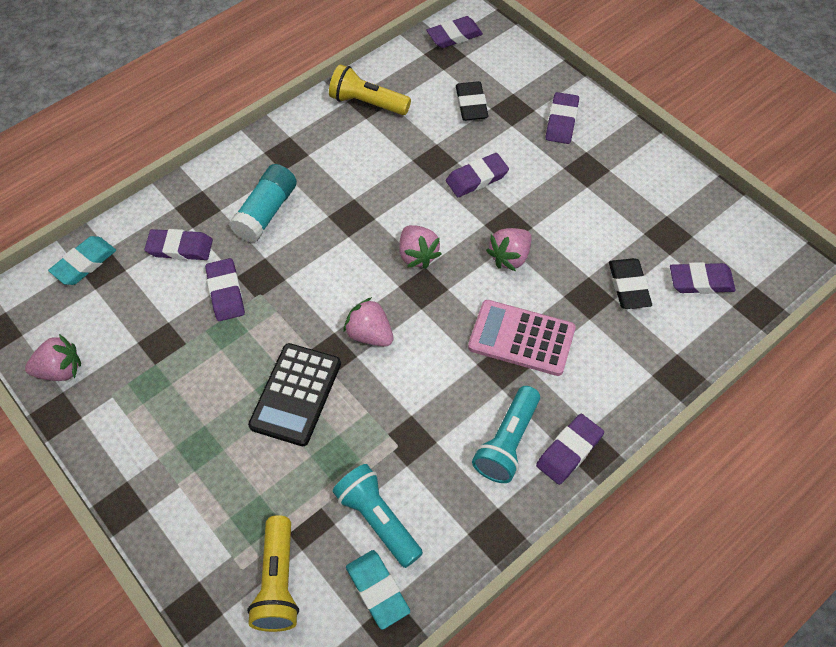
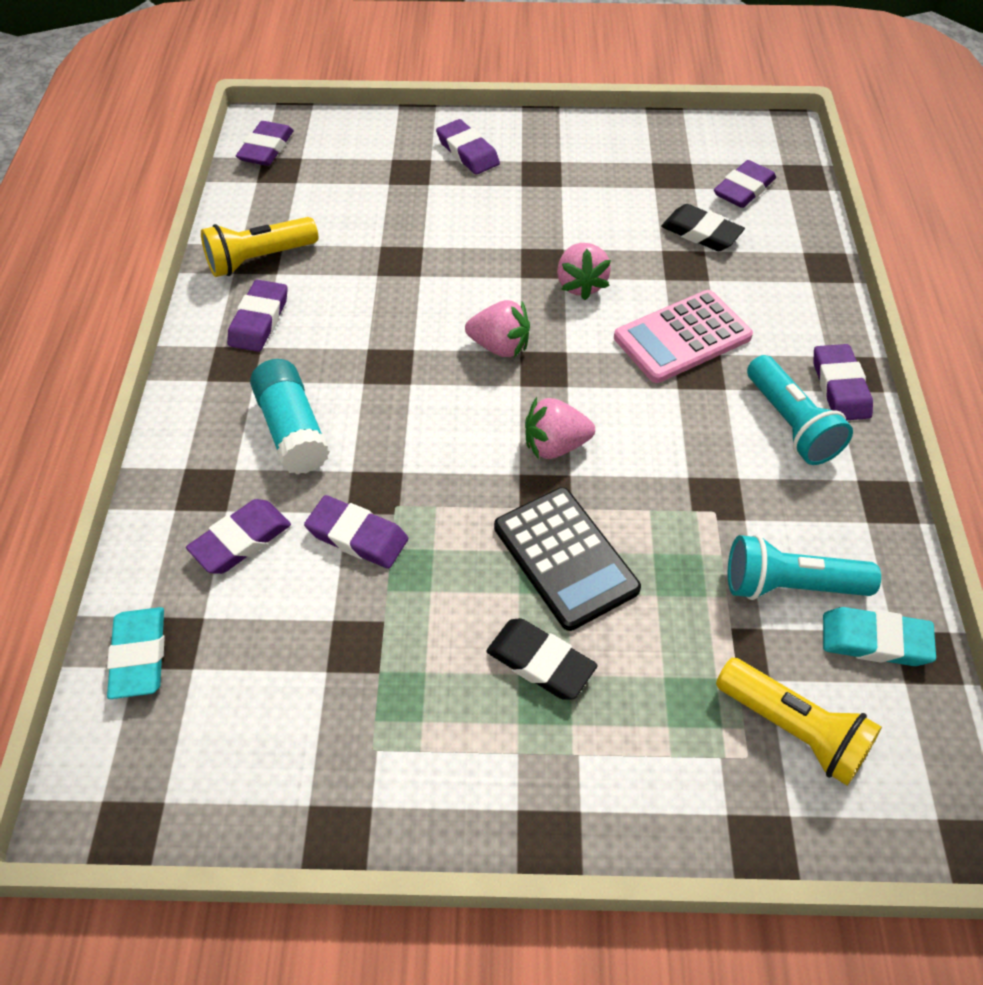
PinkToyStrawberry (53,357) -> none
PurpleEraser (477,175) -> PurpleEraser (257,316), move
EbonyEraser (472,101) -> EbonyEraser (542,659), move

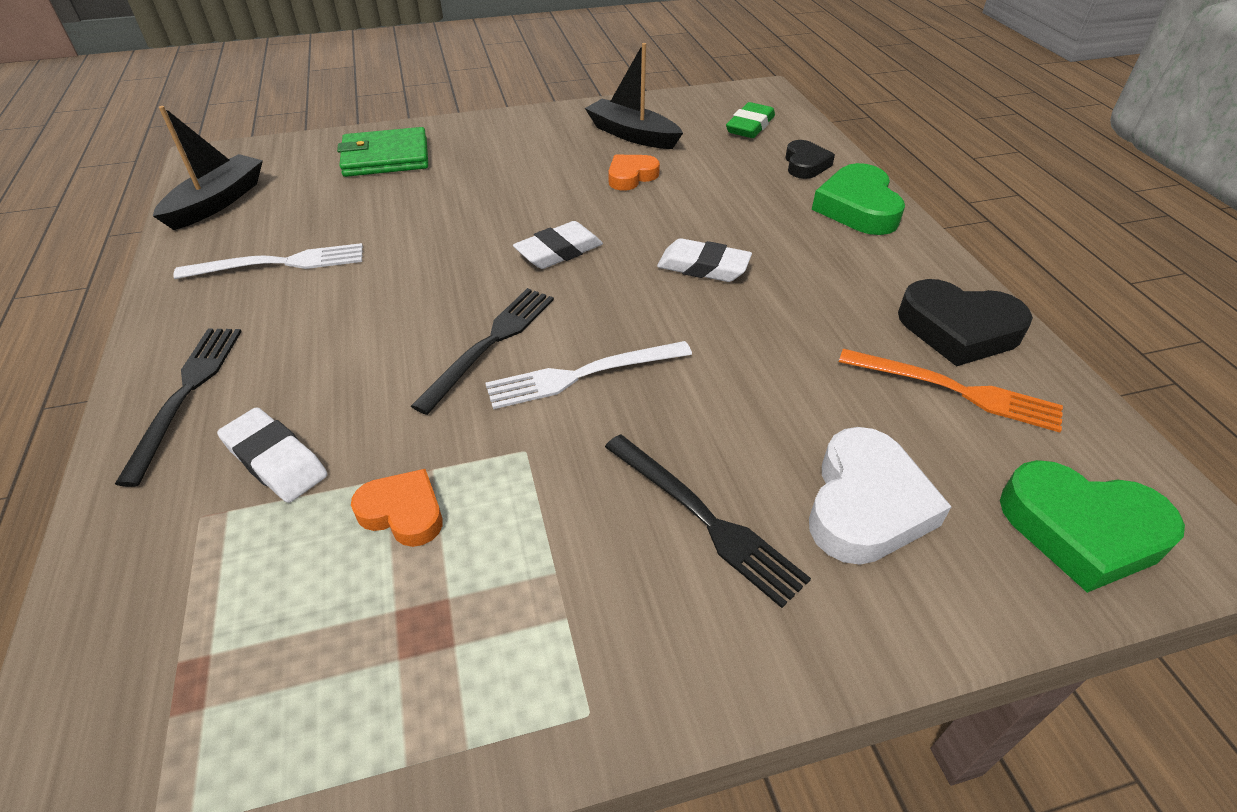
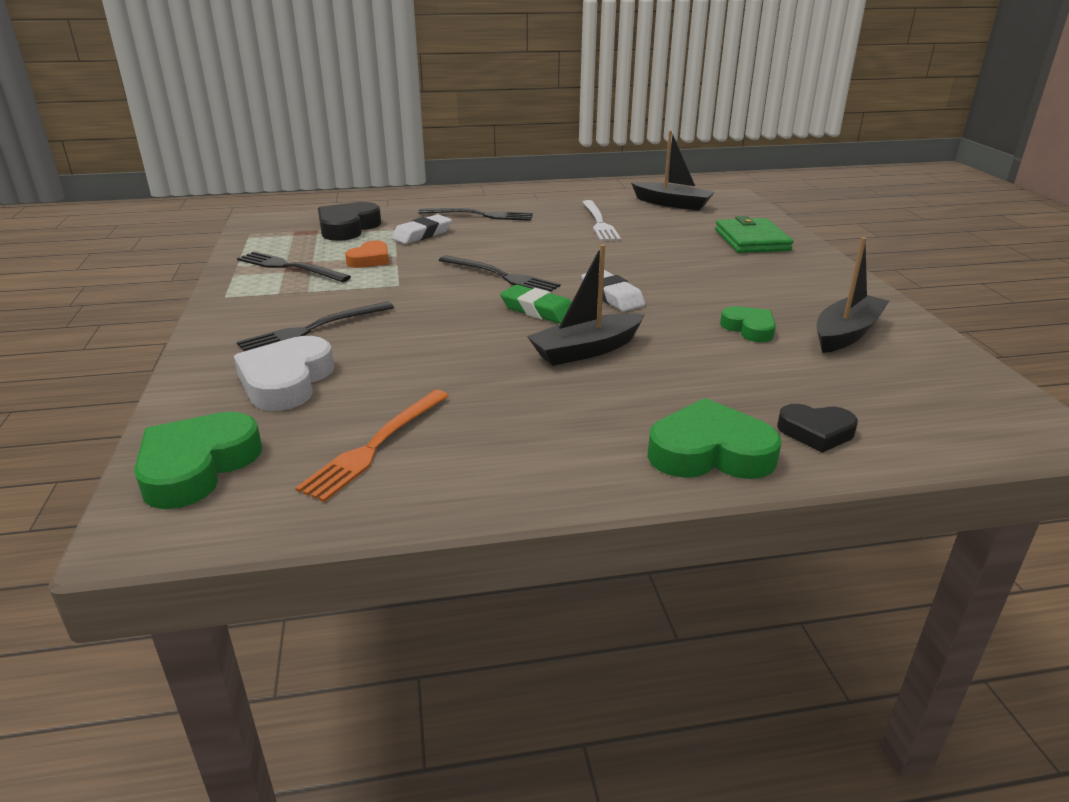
WhiteTableFork (588,375) -> none
none -> EbonyTableFork (294,266)
LeafGreenEraser (750,120) -> LeafGreenEraser (536,304), move
EbonyLoveHeart (965,322) -> EbonyLoveHeart (349,221), move
WhiteEraser (704,260) -> EbonySailboat (586,305)
BrightOrangeLoveHeart (634,173) -> LeafGreenLoveHeart (748,324)
WhiteLoveHeart (880,496) -> WhiteLoveHeart (284,373), 75 degrees clockwise

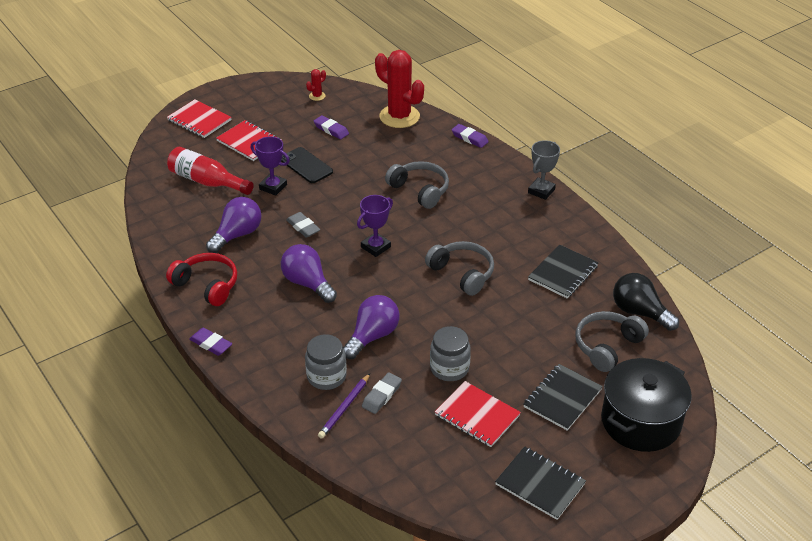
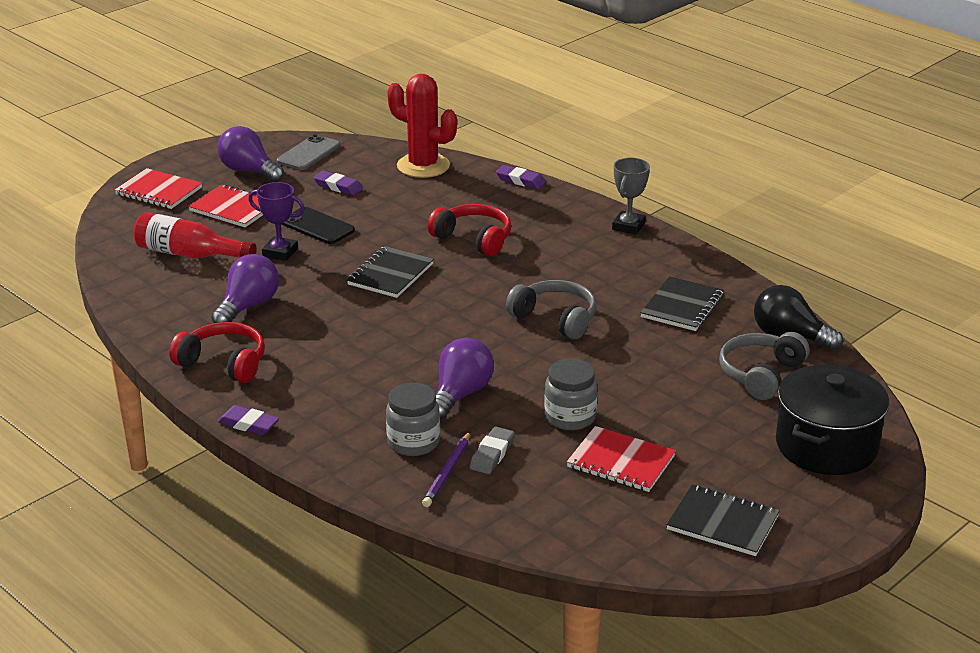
GreyEraser (303,225) -> none
PurpleAwardCup (375,226) -> none
PurpleLightbulb (309,273) -> PurpleLightbulb (250,154), move
EbonyNotebook (563,397) -> EbonyNotebook (390,272), move
CrimsonSaguaroCactus (316,85) -> GreySmartphone (308,152)
GreyHeadset (417,185) -> CrimsonHeadset (469,230)

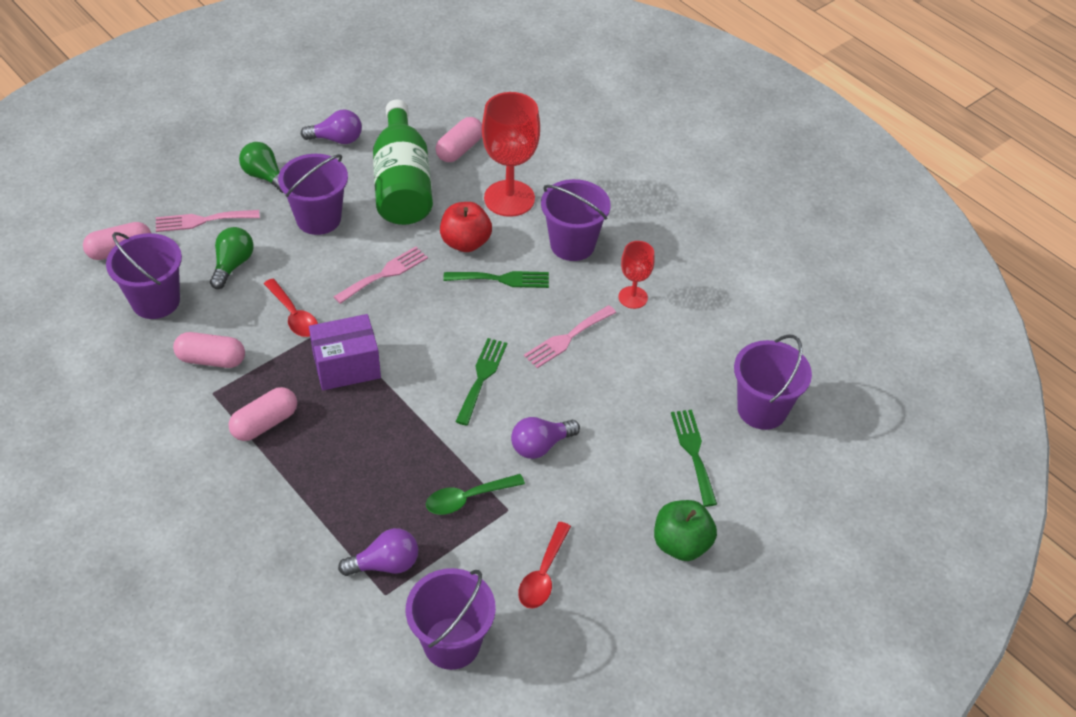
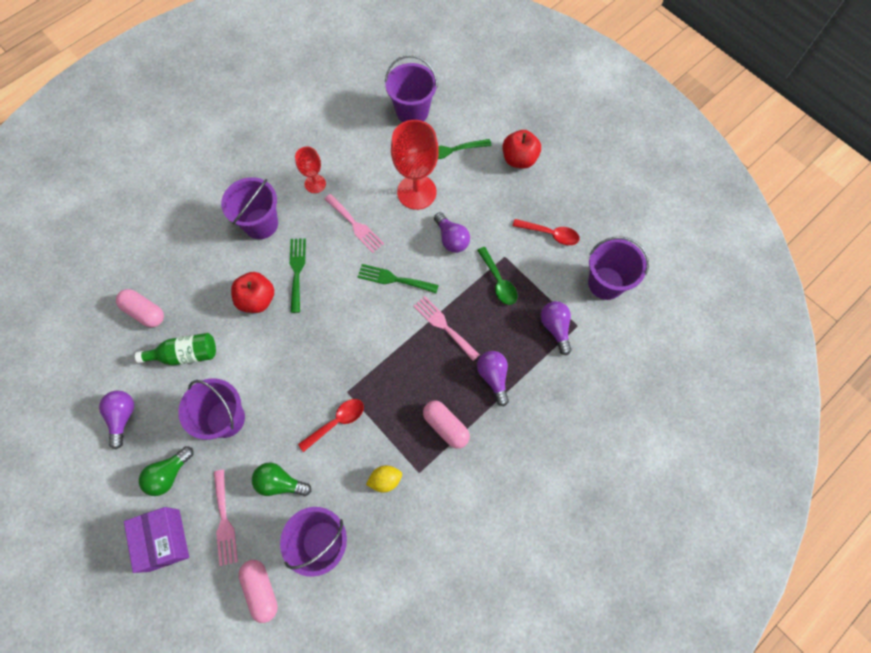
none -> PurpleLightbulb (493,378)
PurpleParcel (345,352) -> PurpleParcel (156,540), move
PinkTableFork (380,275) -> PinkTableFork (447,328), move
CrimsonWineGlass (511,154) -> CrimsonWineGlass (415,165), move
PinkPill (209,350) -> GoldenToyLemon (384,478)
LeafGreenToyApple (685,530) -> CrimsonToyApple (522,149)
LeafGreenBottle (403,162) -> LeafGreenBottle (175,349), x0.57

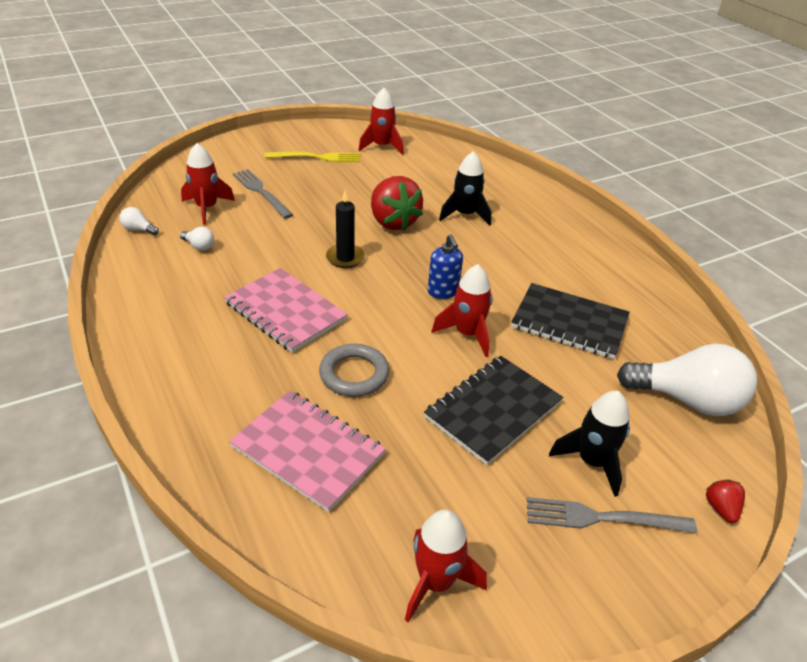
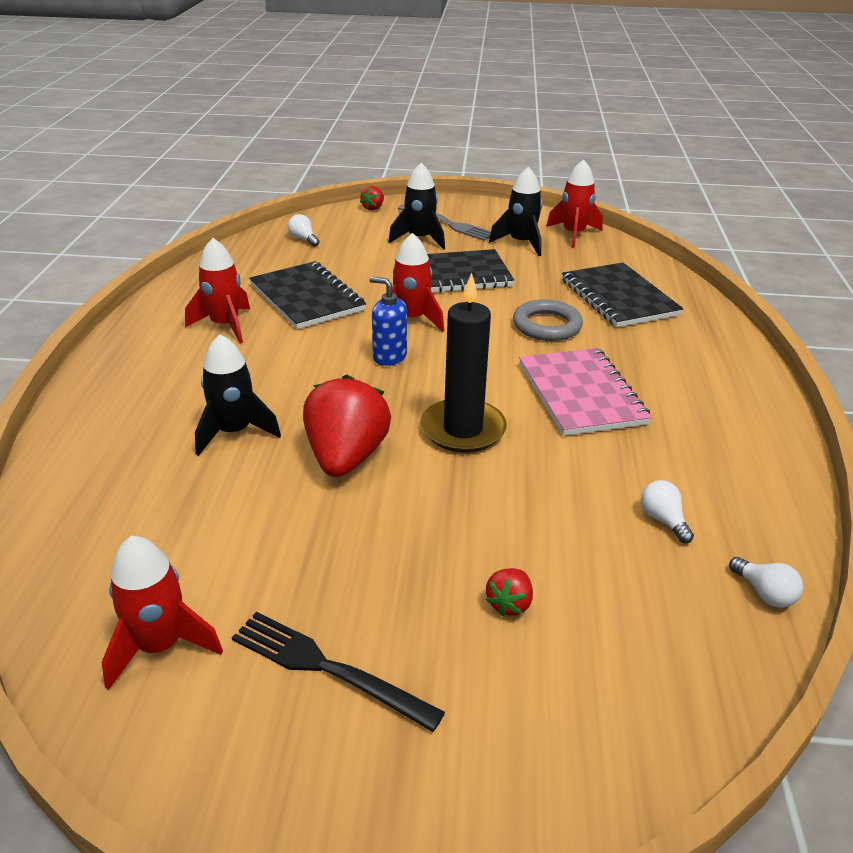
none -> EbonyRocket (516,211)
CrimsonRocket (208,184) -> CrimsonRocket (217,290), move
GreyTableFork (263,194) -> CrimsonToyStrawberry (509,592)
PinkNotebook (307,451) -> EbonyNotebook (622,295)
GoldenTableFork (312,156) -> EbonyTableFork (338,672)
RoyalBlueSoapPump (445,266) -> RoyalBlueSoapPump (388,321), 75 degrees counterclockwise
EbonyCandle (345,229) -> EbonyCandle (463,363), x1.51
WhiteLightbulb (687,380) -> WhiteLightbulb (304,230), x0.41

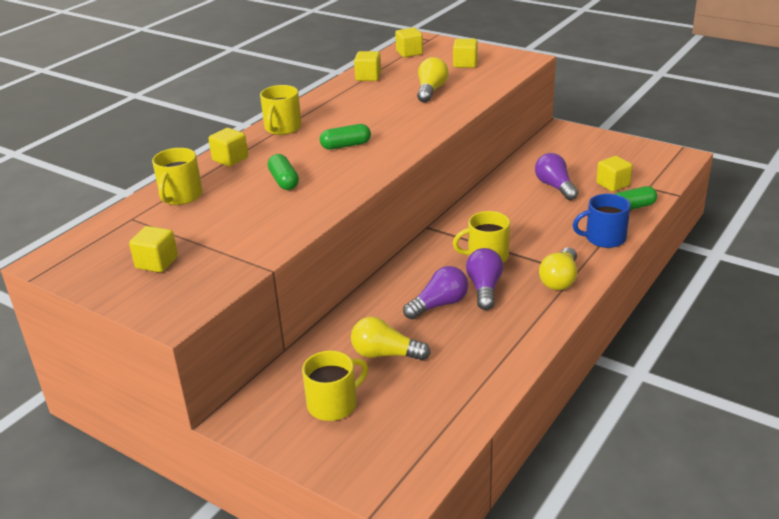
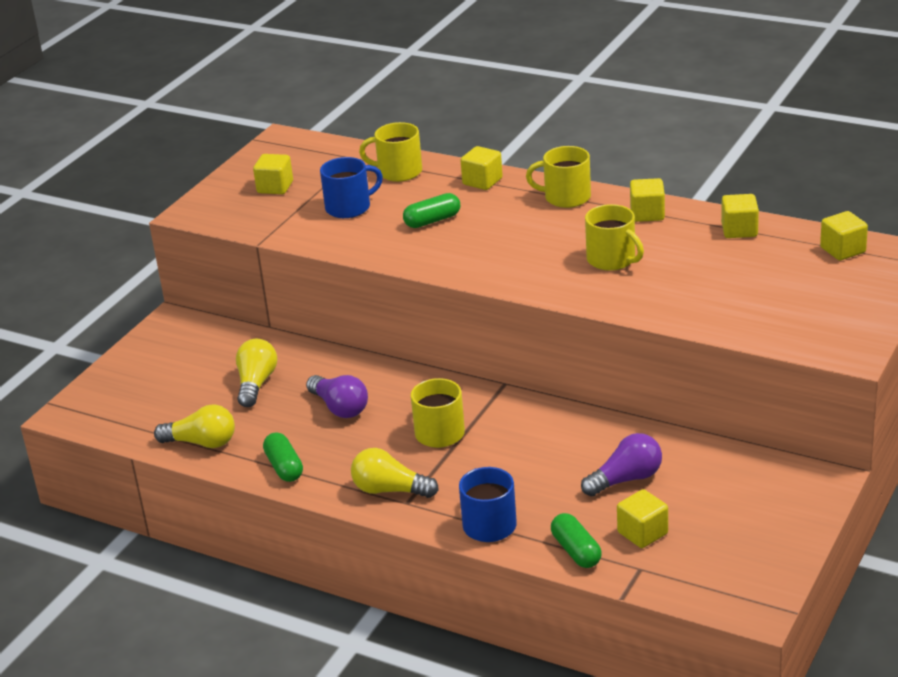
PurpleLightbulb (484,279) -> none
none -> RoyalBlueCoffeeMug (351,187)
GoldenCoffeeMug (335,386) -> GoldenCoffeeMug (614,237), move
LeafGreenPill (345,137) -> LeafGreenPill (283,457), move
GoldenLightbulb (433,80) -> GoldenLightbulb (194,426), move
GoldenBlock (465,53) -> GoldenBlock (647,200), move

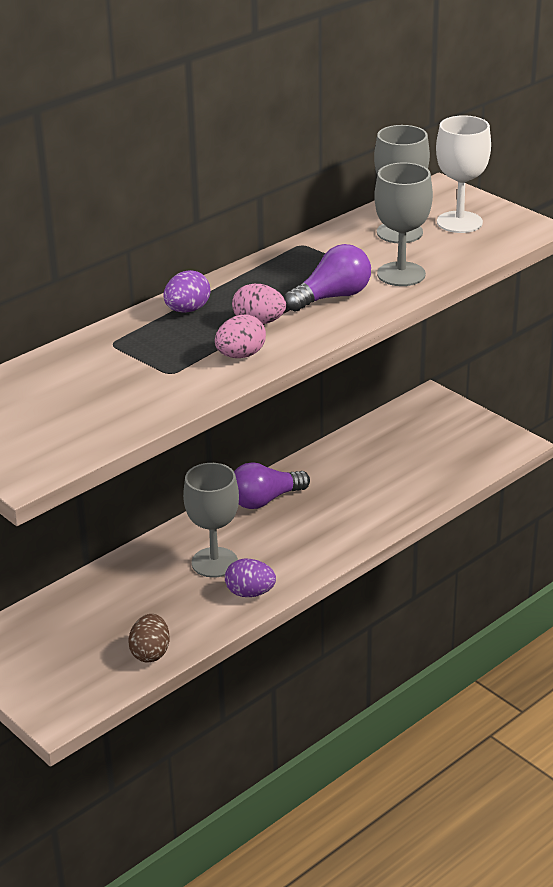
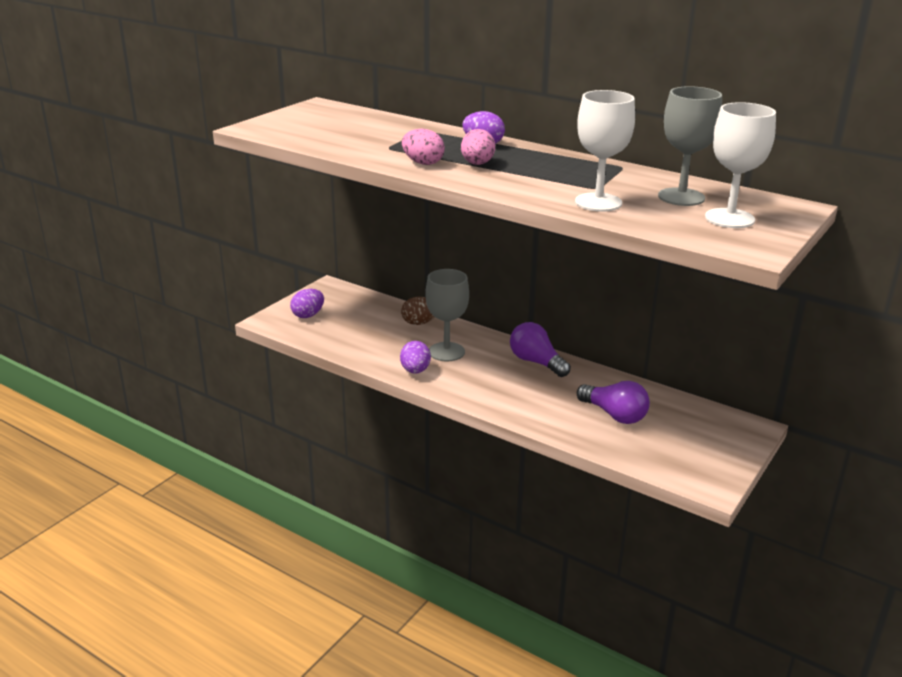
none -> PurpleEgg (307,303)
DarkBrownEgg (149,638) -> DarkBrownEgg (418,311), move
PurpleLightbulb (327,278) -> PurpleLightbulb (613,402), move
GreyWineGlass (403,224) -> WhiteWineGlass (605,150)

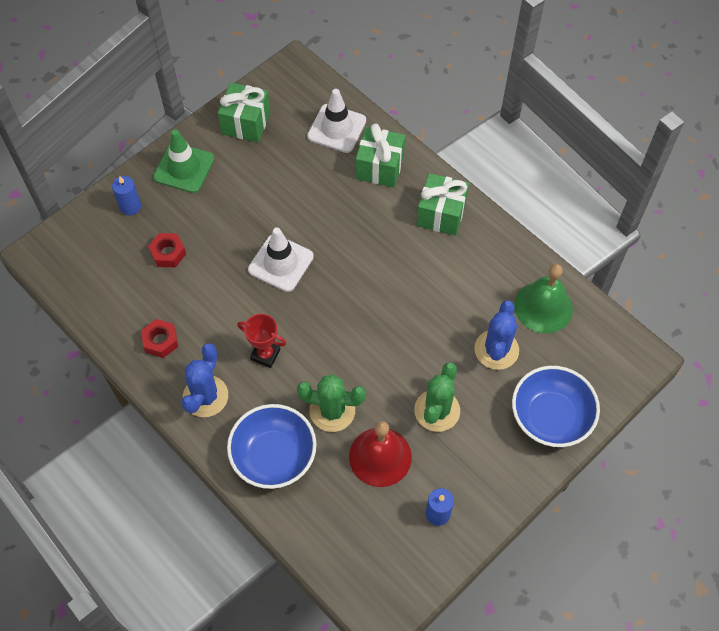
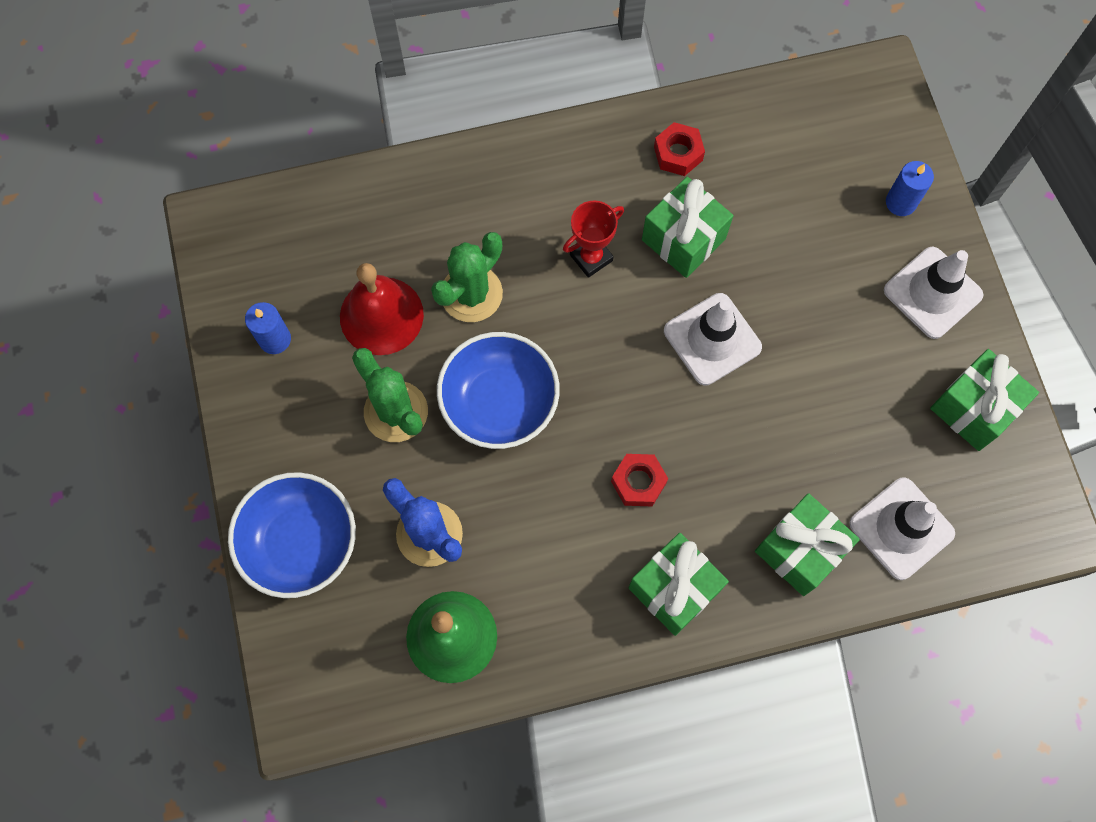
RoyalBlueSaguaroCactus (204,380) -> none
none -> LeafGreenPresent (687,227)
CrimsonHexNut (167,250) -> CrimsonHexNut (639,480), move
RoyalBlueServingBowl (272,446) -> RoyalBlueServingBowl (498,390), move
LeafGreenSafetyCone (183,161) -> WhiteSafetyCone (934,293)

